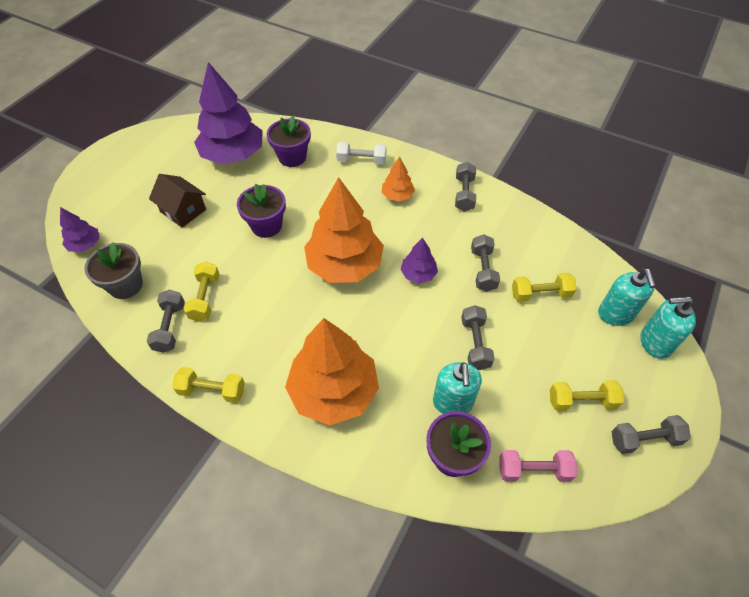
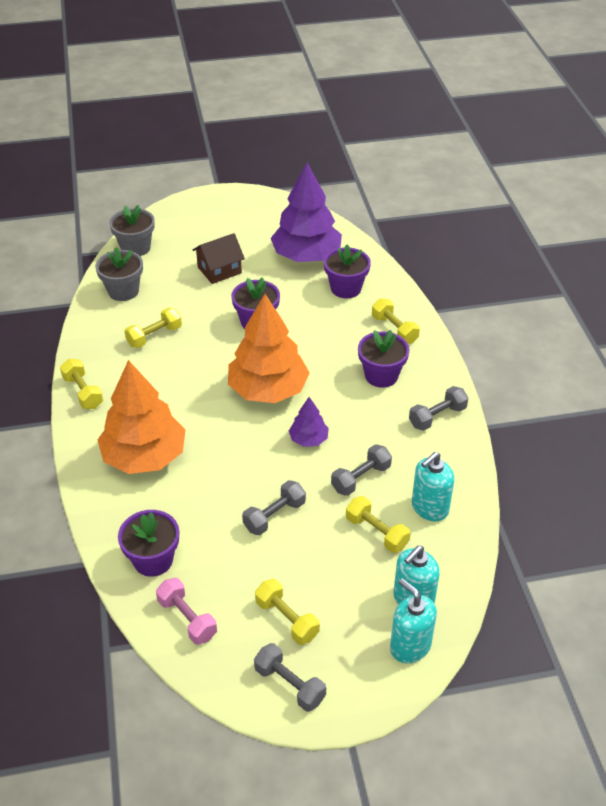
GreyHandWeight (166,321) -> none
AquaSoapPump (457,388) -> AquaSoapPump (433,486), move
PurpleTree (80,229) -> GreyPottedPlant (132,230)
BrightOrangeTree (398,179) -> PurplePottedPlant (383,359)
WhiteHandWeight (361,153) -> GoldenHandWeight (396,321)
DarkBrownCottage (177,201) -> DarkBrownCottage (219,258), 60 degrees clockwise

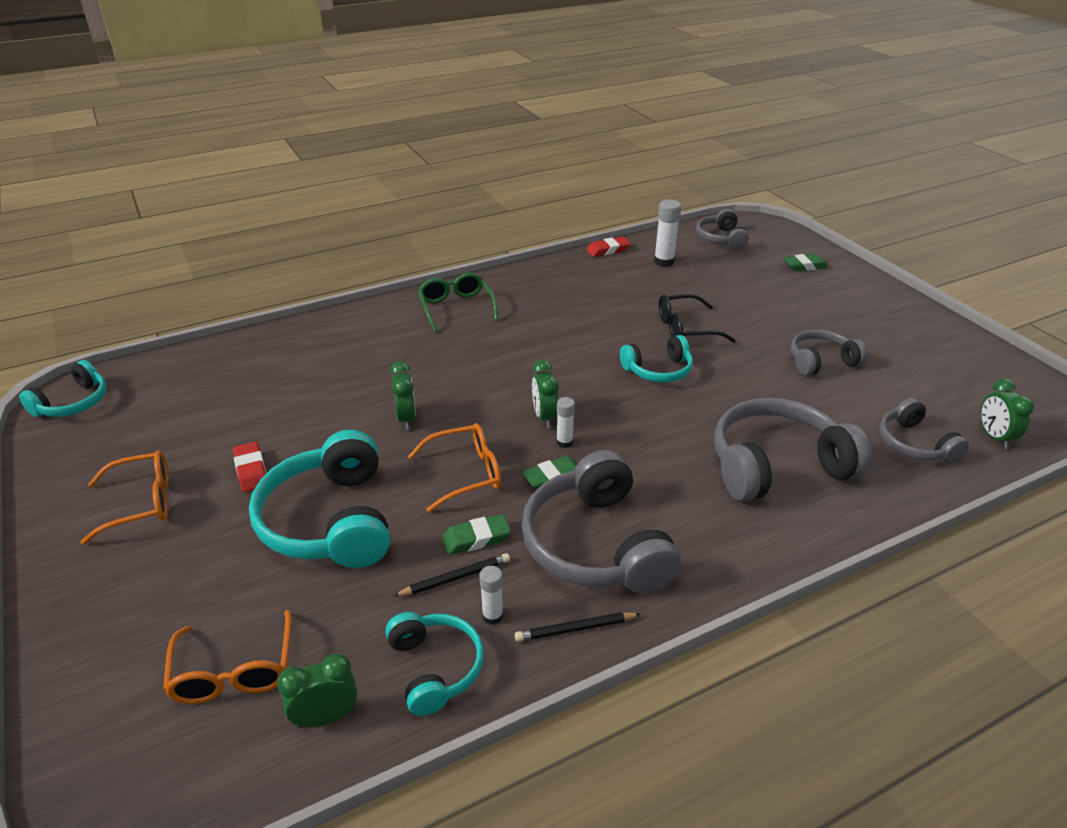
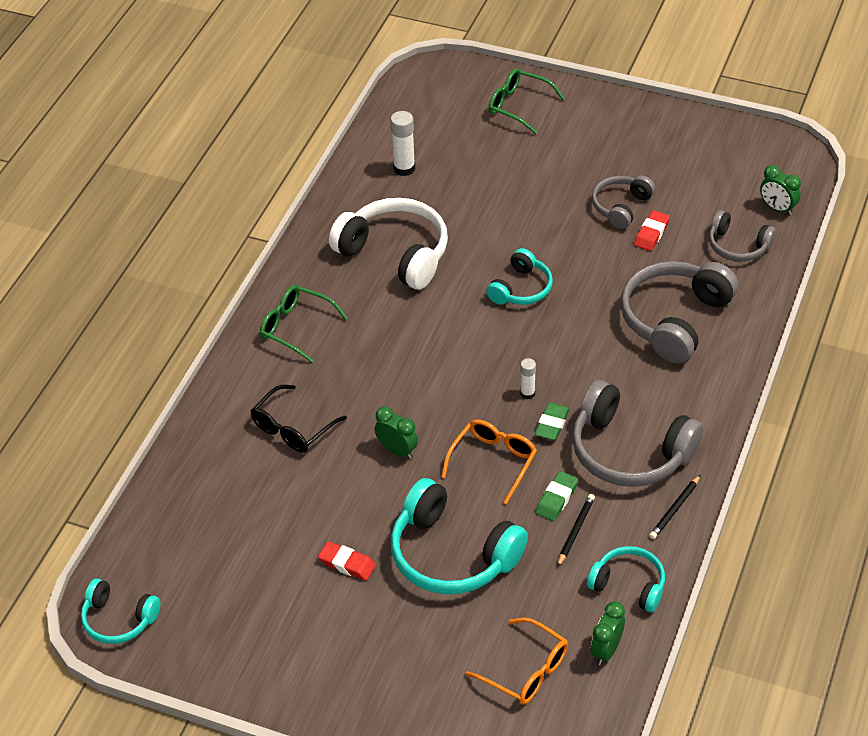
BrightOrangeSpectacles (124,498) -> none
WhiteGlueStick (491,595) -> none
LeafGreenClock (545,394) -> none
GreyHeadset (722,229) -> none
none -> WhiteHeadset (388,244)
CrimsonEraser (608,247) -> CrimsonEraser (652,230), move
EbonySpectacles (697,318) -> EbonySpectacles (299,419), move
LeafGreenEraser (805,262) -> LeafGreenSpectacles (527,101)
AquaHeadset (63,388) -> AquaHeadset (121,611), 120 degrees clockwise

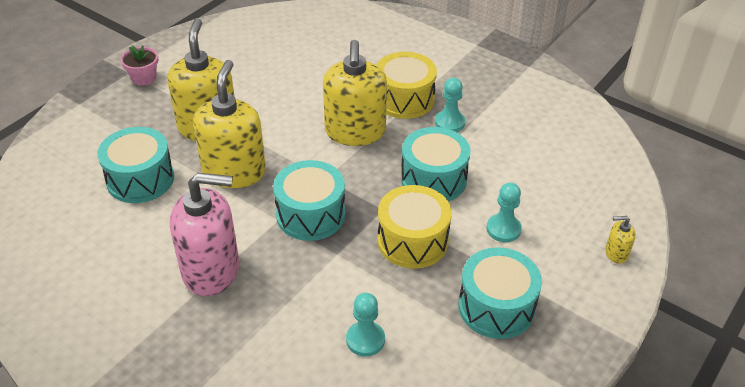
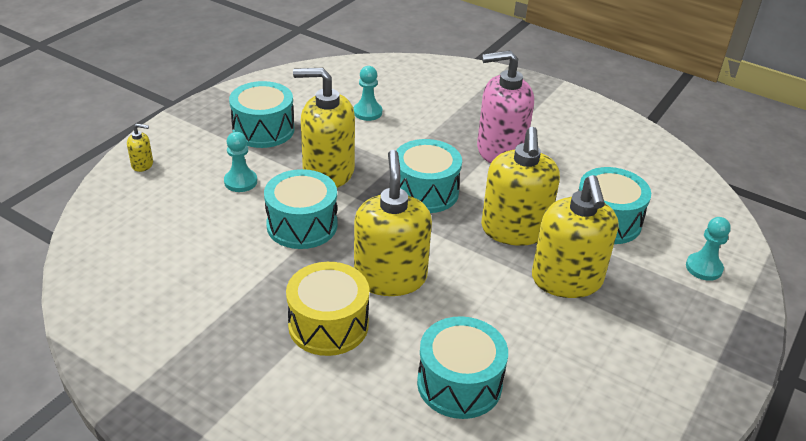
PinkPottedPlant (139,65) -> none
none -> AquaToyDrum (462,367)
AquaGamePawn (450,105) -> AquaGamePawn (708,249), move
GoldenToyDrum (415,227) -> GoldenSoapPump (324,128)

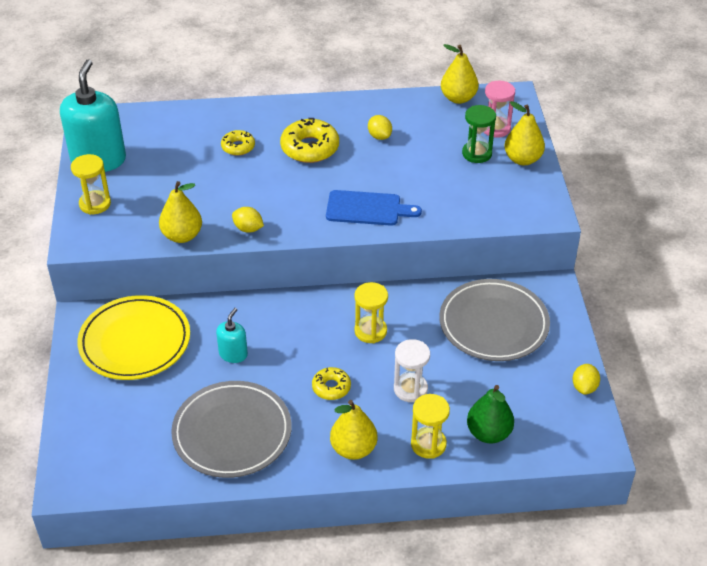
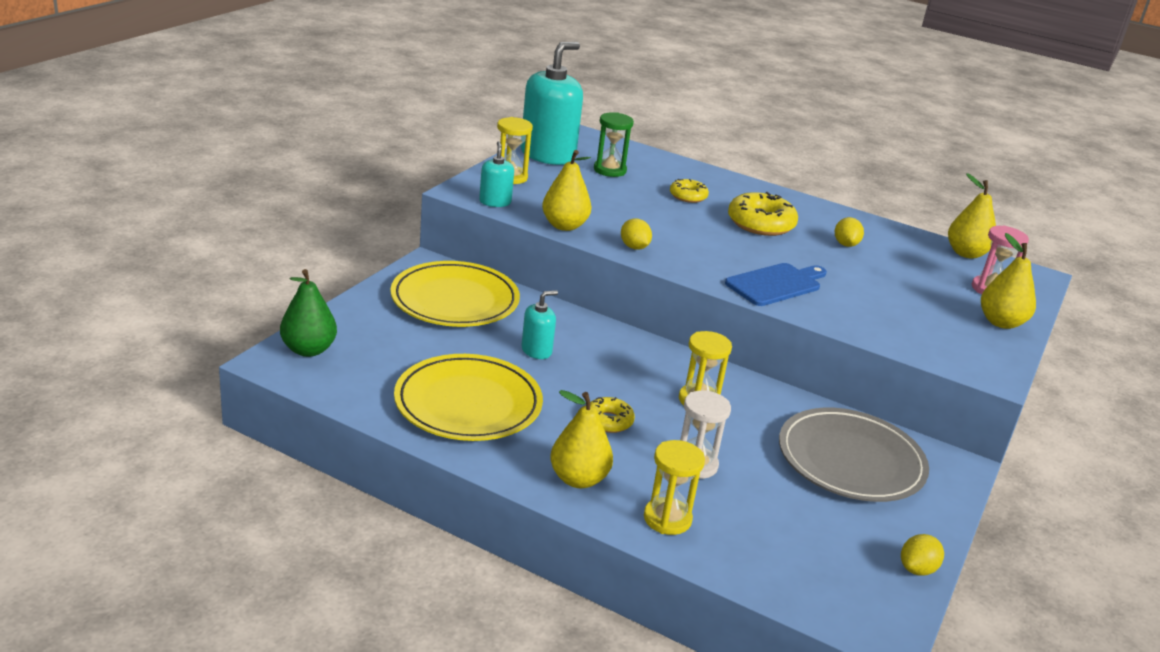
none -> AquaSoapPump (496,174)
LeafGreenSandTimer (479,134) -> LeafGreenSandTimer (614,144), move
LeafGreenToyPear (490,414) -> LeafGreenToyPear (308,313), move
GreyFlatDish (231,429) -> GoldenFlatDish (468,397)
RoyalBlueChoppingBoard (374,208) -> RoyalBlueChoppingBoard (776,284), 75 degrees counterclockwise

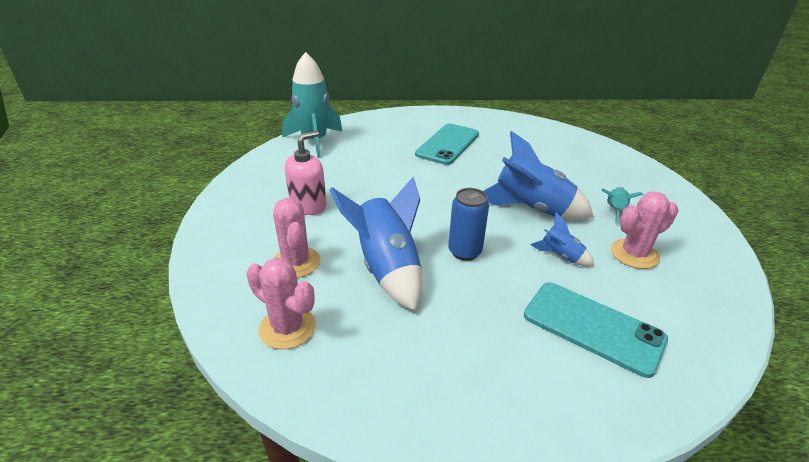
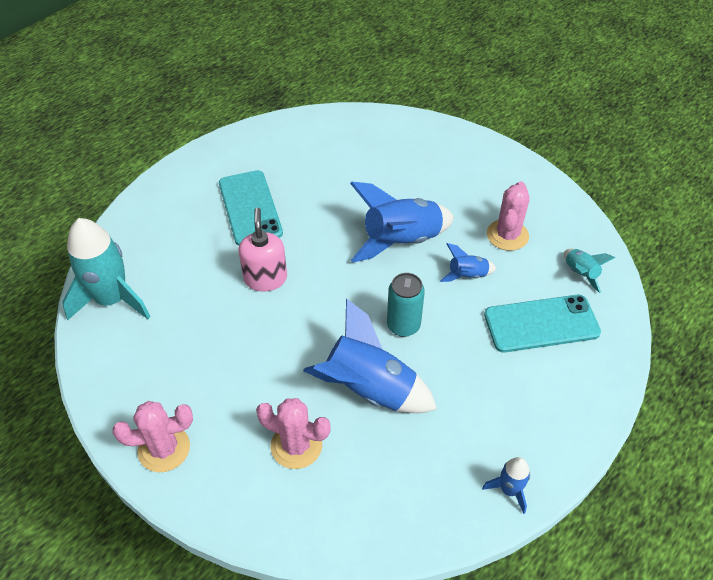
none -> RoyalBlueRocket (506,485)
PinkSaguaroCactus (281,303) -> PinkSaguaroCactus (152,436), move
PinkSoapPump (306,173) -> PinkSoapPump (262,249), move
AquaRocket (622,205) -> AquaRocket (589,271), move
RoyalBlueCan (468,224) -> AquaCan (406,305)

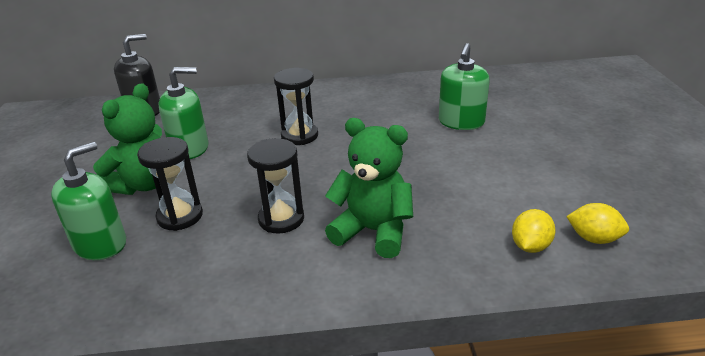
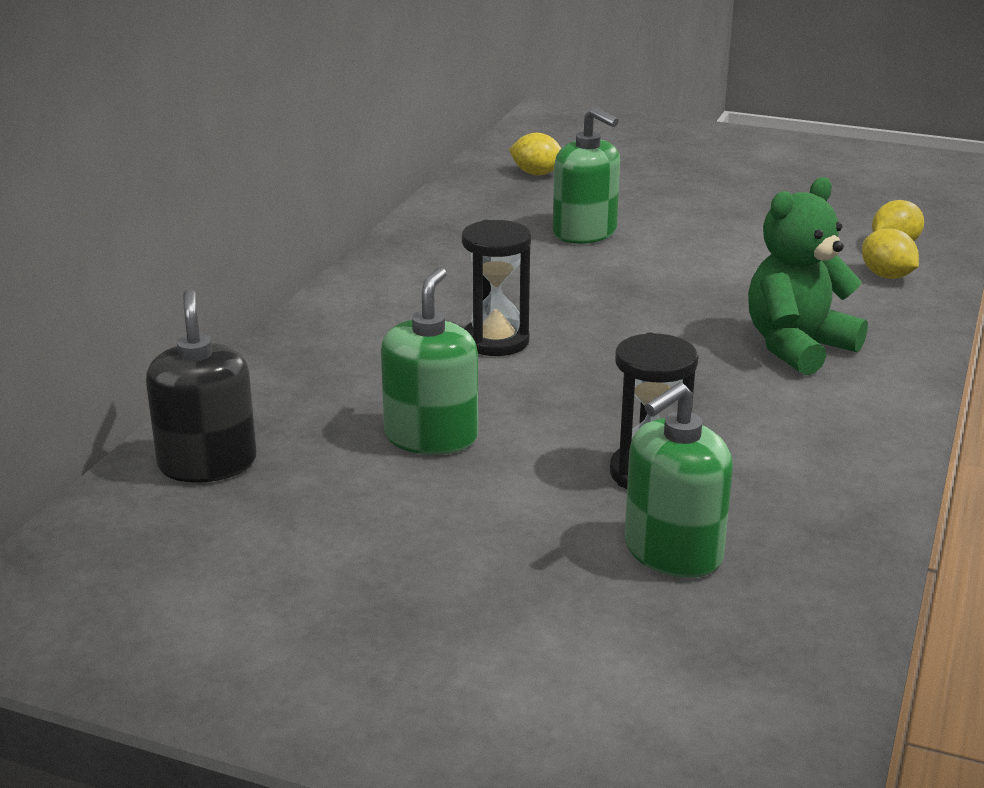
LeafGreenStuffedBear (127,139) -> none
EbonySandTimer (275,185) -> none
none -> GoldenToyLemon (535,154)
LeafGreenSoapPump (88,201) -> LeafGreenSoapPump (678,480), 105 degrees counterclockwise

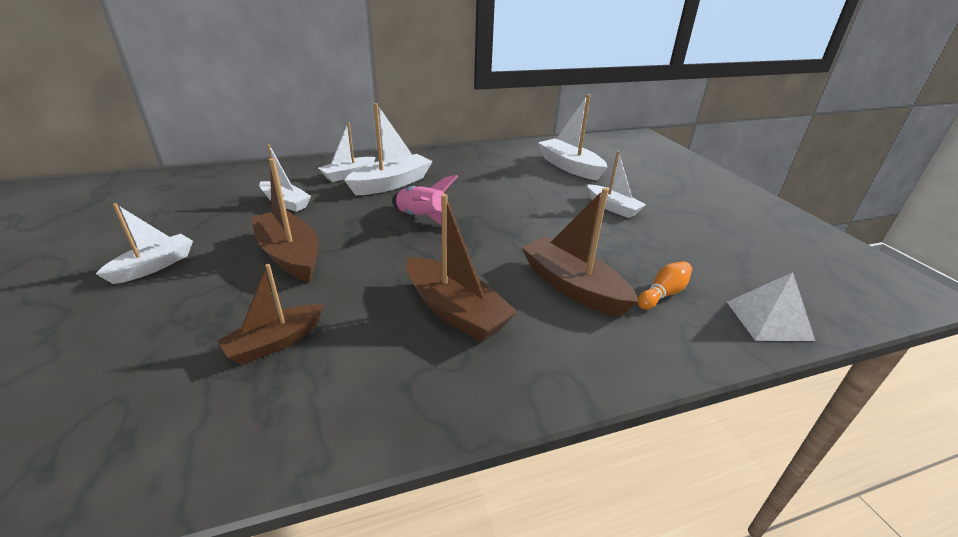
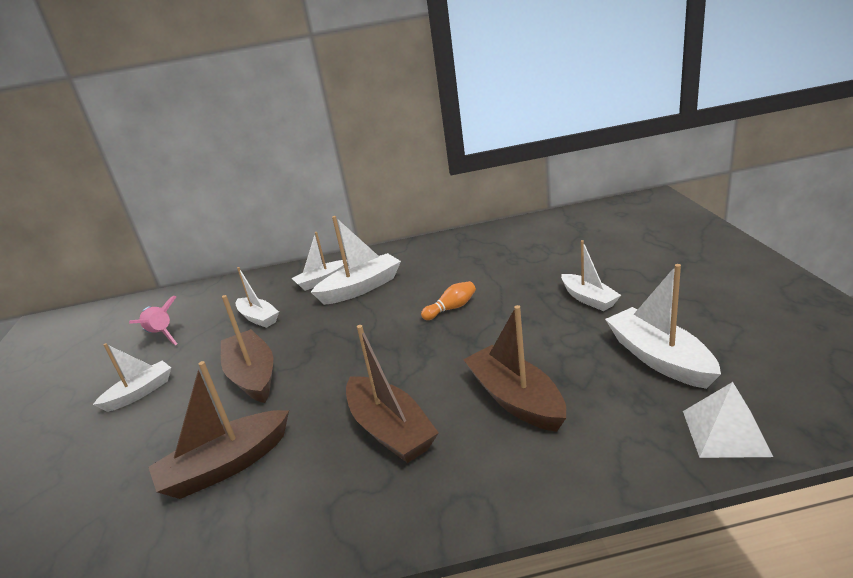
PinkRocket (425,200) -> PinkRocket (153,320), move
WhiteSailboat (572,137) -> WhiteSailboat (663,326), move
BrightOrangeTenpin (664,285) -> BrightOrangeTenpin (448,300), move
DarkBrownSailboat (270,314) -> DarkBrownSailboat (219,430), x1.51

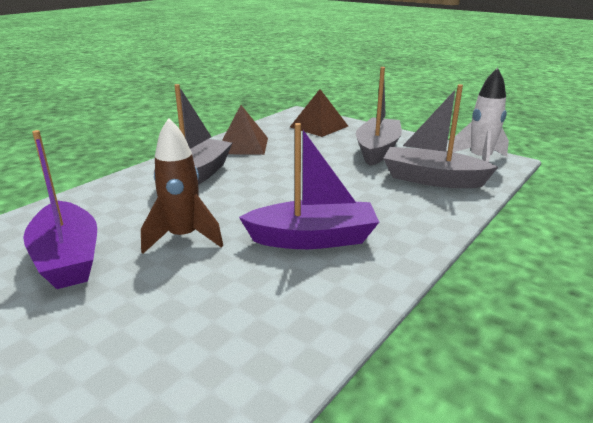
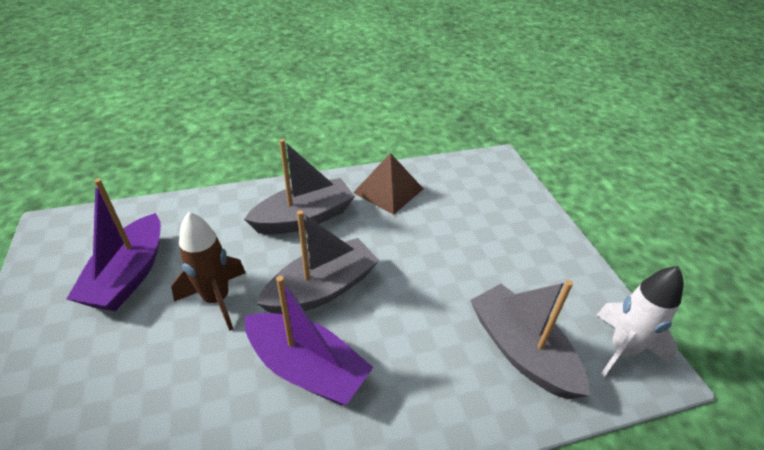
DarkBrownPyramid (319,113) -> none
GreySailboat (379,116) -> GreySailboat (317,262), move

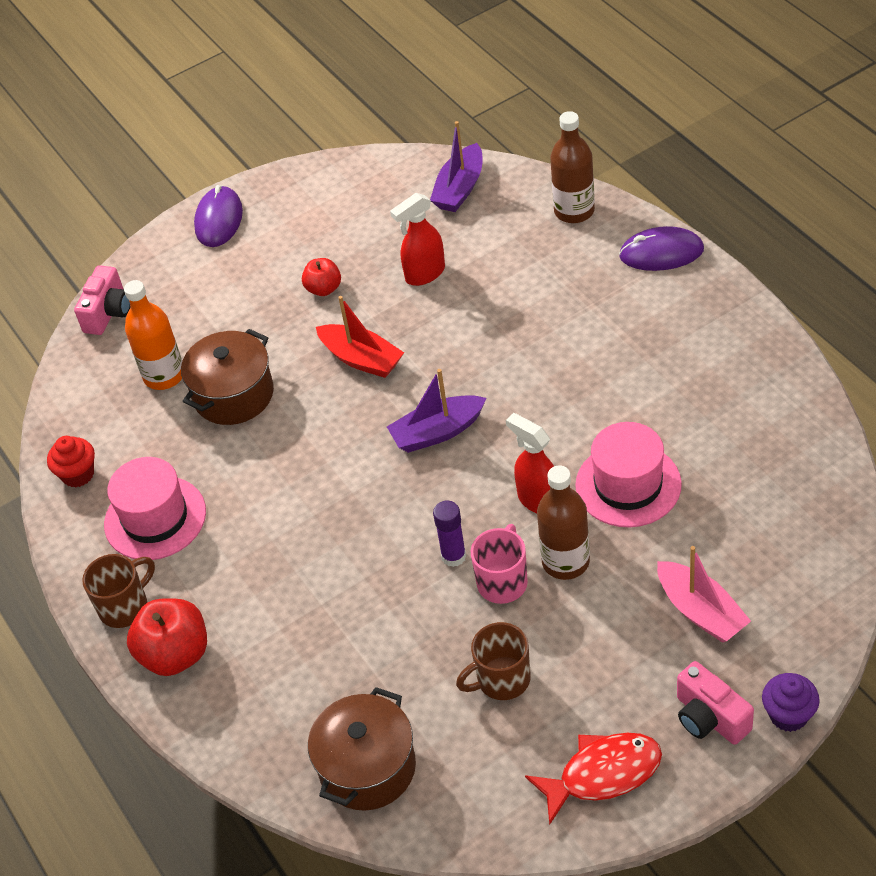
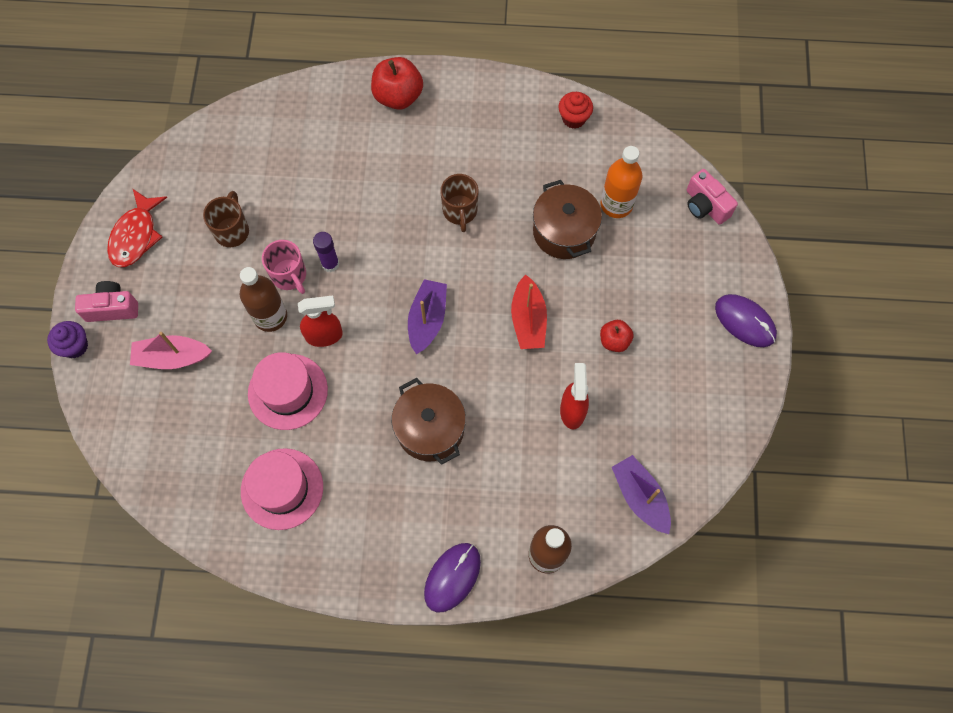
DarkBrownCoffeeMug (118,591) -> DarkBrownCoffeeMug (459,203), move
PinkTallHat (155,508) -> PinkTallHat (282,489), move
DarkBrownStockpot (362,748) -> DarkBrownStockpot (429,421), move
CrimsonSailboat (360,337) -> CrimsonSailboat (529,311), 75 degrees counterclockwise

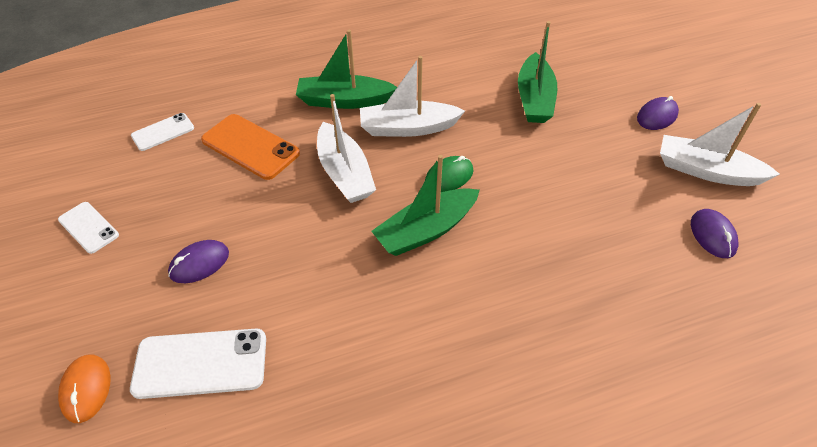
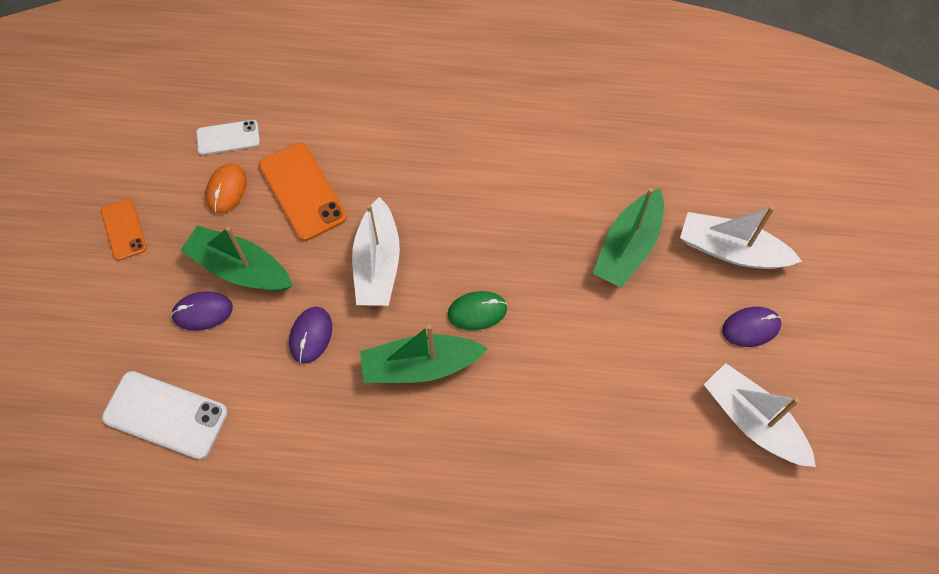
BrightOrangeMouse (84,388) -> BrightOrangeMouse (226,188), move
LeafGreenSailboat (346,69) -> LeafGreenSailboat (236,258), move
WhiteSailboat (412,96) -> WhiteSailboat (741,237), move
PurpleMouse (715,233) -> PurpleMouse (310,335), move
WhiteSmartphone (88,228) -> BrightOrangeSmartphone (124,230)

